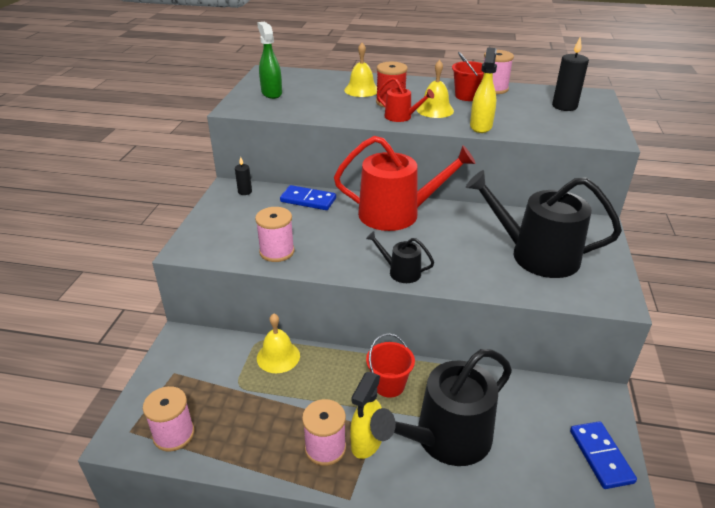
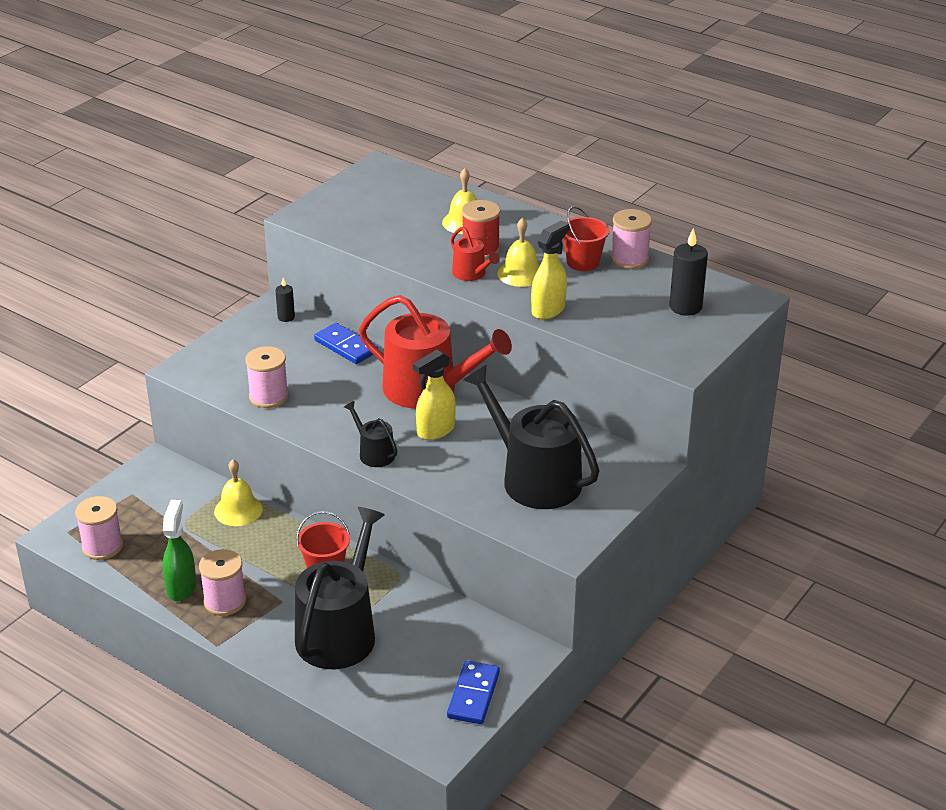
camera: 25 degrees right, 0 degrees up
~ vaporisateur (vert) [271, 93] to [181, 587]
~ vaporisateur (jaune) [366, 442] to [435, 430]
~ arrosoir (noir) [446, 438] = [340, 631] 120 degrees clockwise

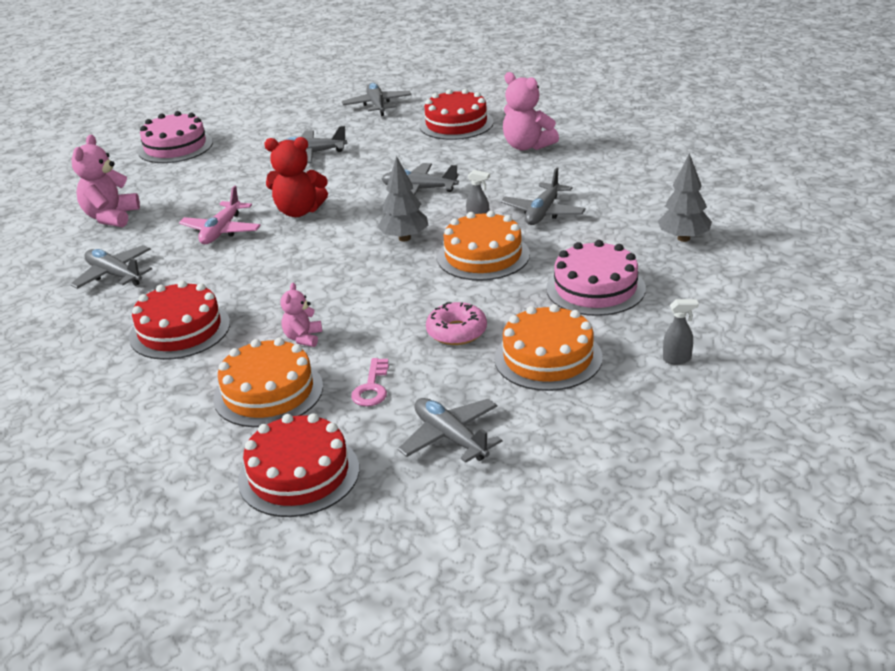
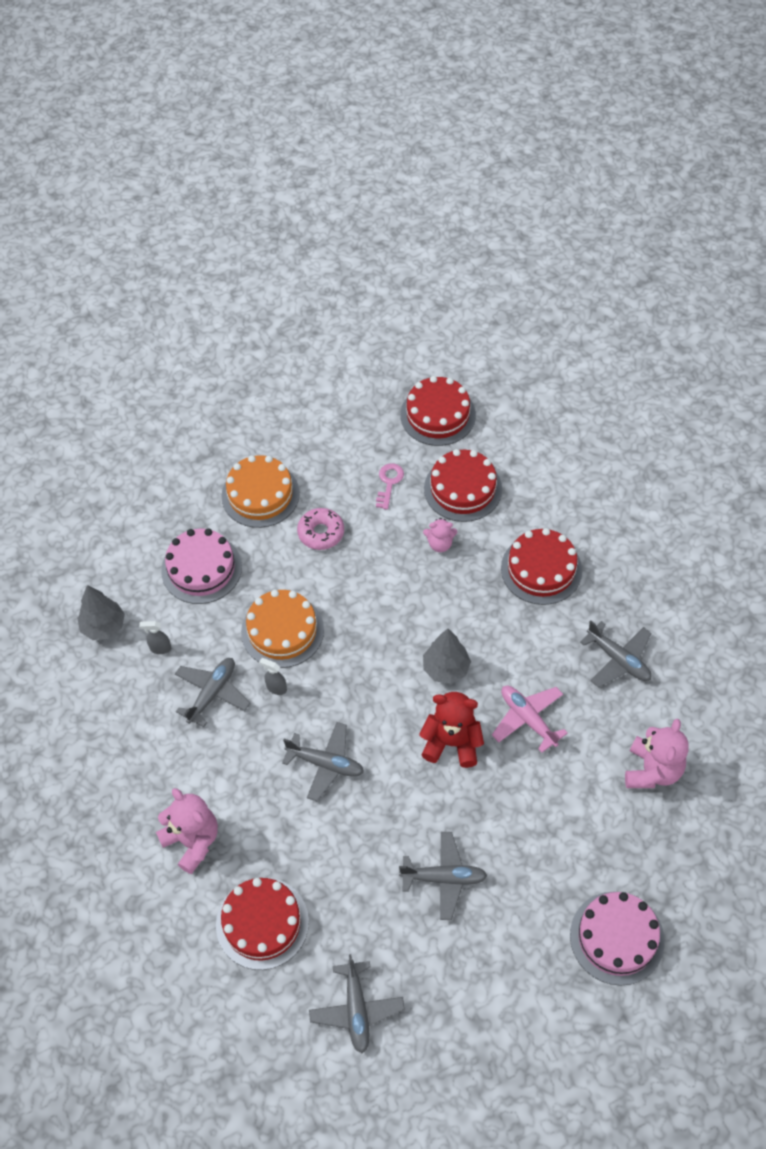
camera: 175 degrees left, 25 degrees up
~ avion (rose) [221, 231] = [528, 719] 60 degrees counterclockwise
~ gâteau (orange) [268, 392] to gâteau (rouge) [463, 489]
~ ours en peluche (rose) [303, 338] = [440, 544] 75 degrees clockwise
~ arbre (gris) [404, 238] to [446, 669]
- avion (gris) [450, 437]
~ vaporisateur (gris) [677, 359] to [160, 648]

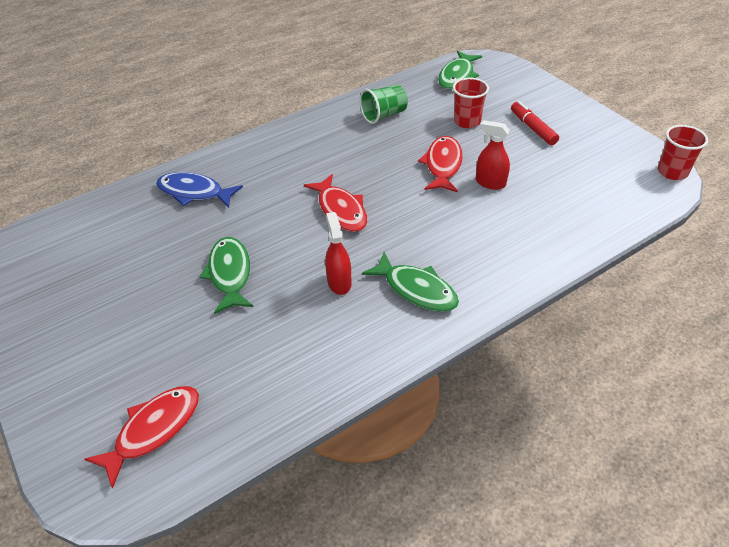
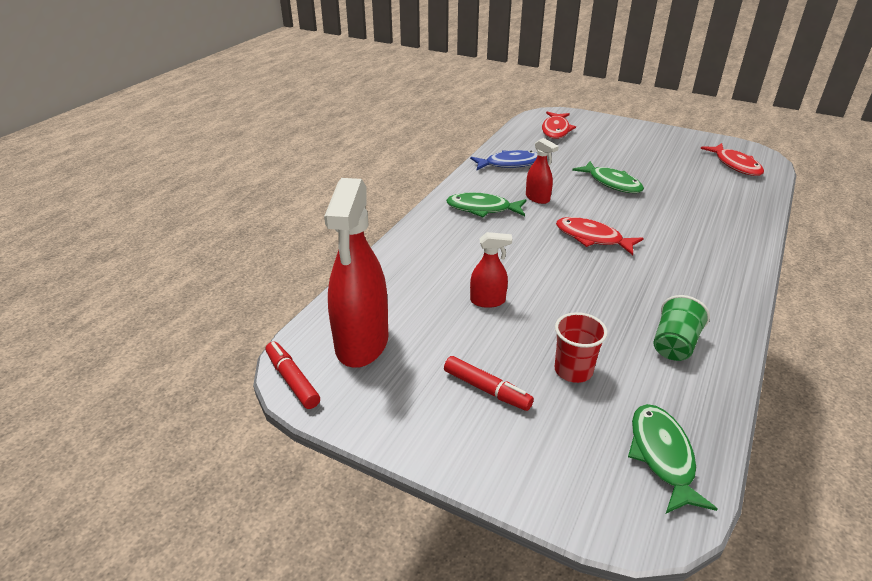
camera: 150 degrees right, 10 degrees down
~ poisson (bleu) [194, 192] to [509, 164]
~ poisson (rouge) [443, 165] to [735, 165]
~ gobelet (rouge) [672, 172] to feutre (rouge) [292, 380]
+ vaporisateur (rouge) [362, 343]

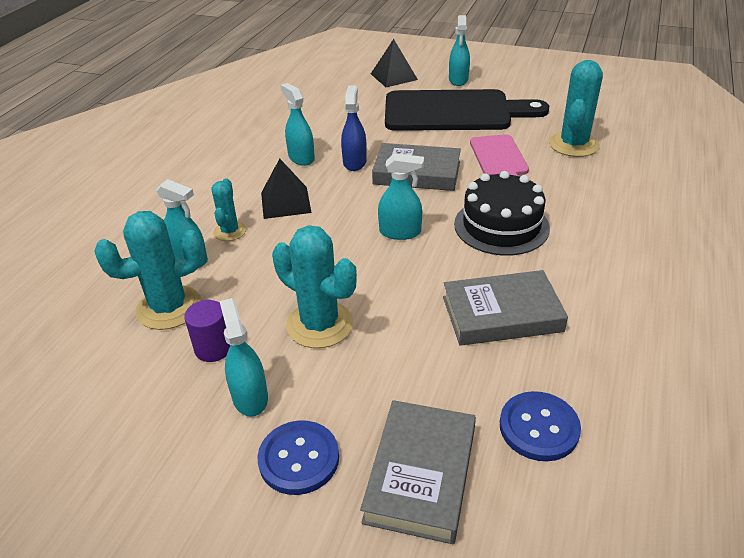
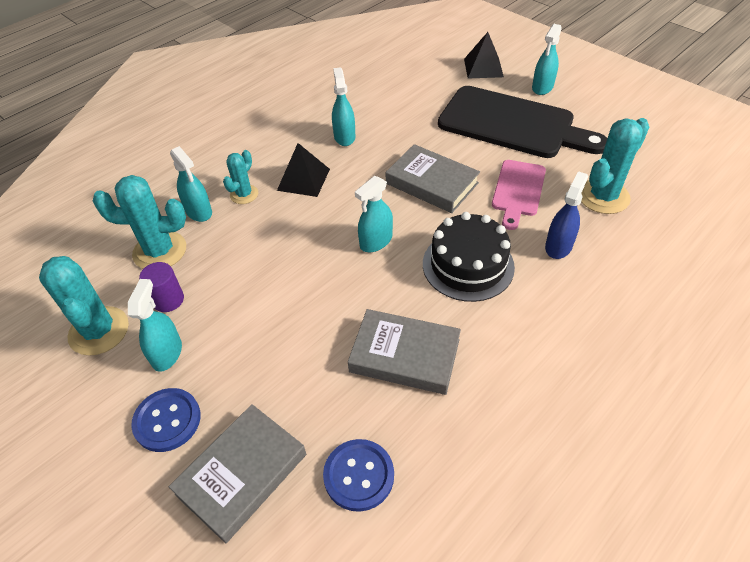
camera: 25 degrees right, 10 degrees up
~ cactus (turquoise) [320, 325] to [99, 331]
~ vaporisateur (bleu) [354, 162] to [558, 246]
~ vaporisateur (turquoise) [400, 232] = [376, 241] 105 degrees clockwise

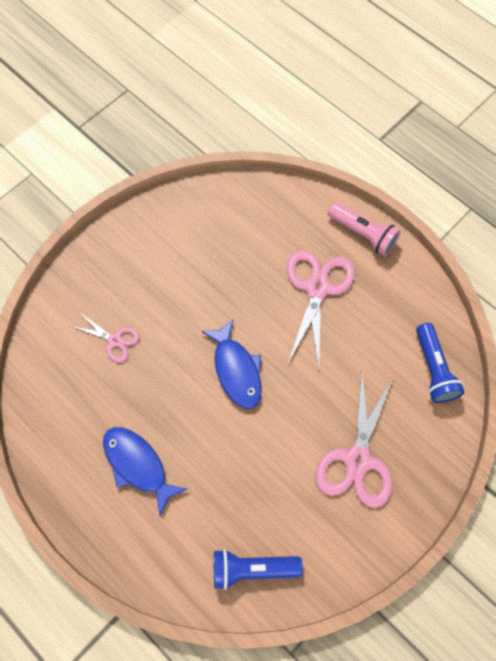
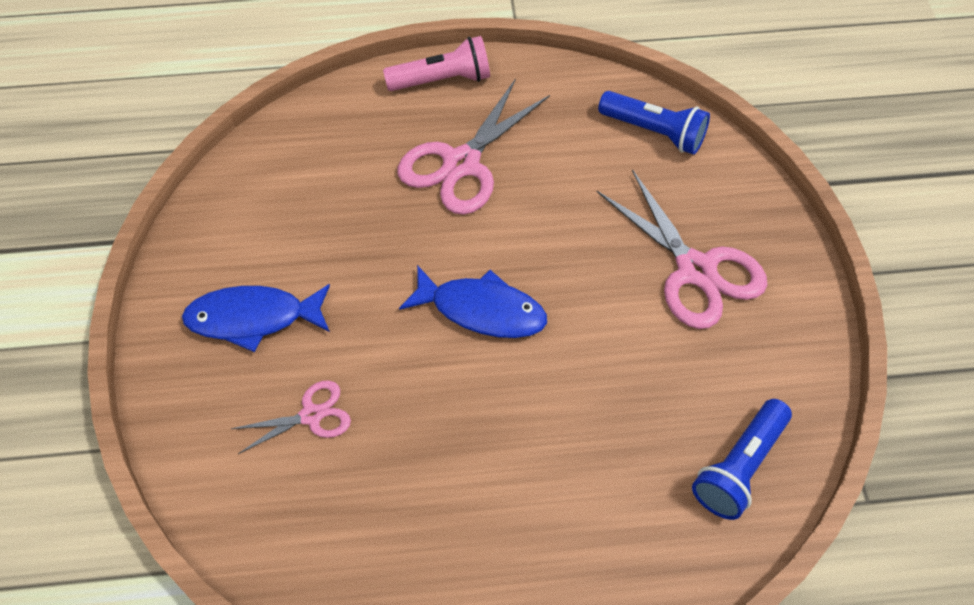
camera: 50 degrees left, 10 degrees down
~ poisson (bleu) [138, 465] to [253, 318]
~ ciseaux (rose) [317, 288] = [461, 164] 105 degrees counterclockwise

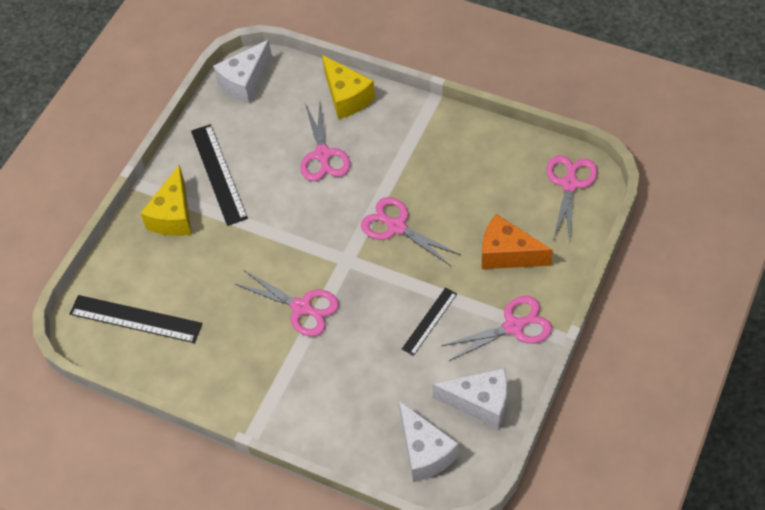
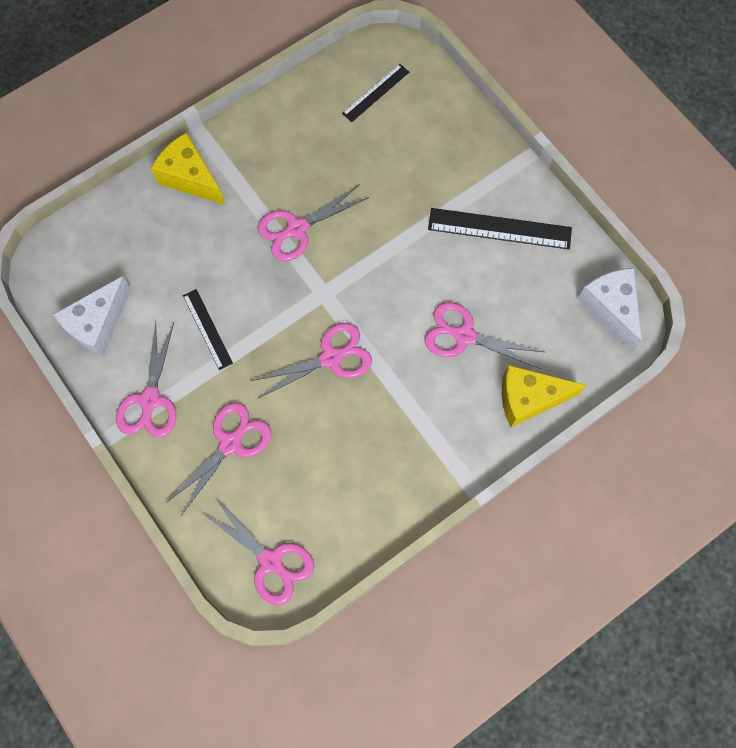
camera: 115 degrees right, 15 degrees up
~ règle (noir) [135, 319] = [376, 93] x0.61
~ fromage (jaune) [173, 216] to [190, 178]
- fromage (blanc) [424, 452]
~ fromage (orange) [507, 254] to ciseaux (rose) [230, 443]

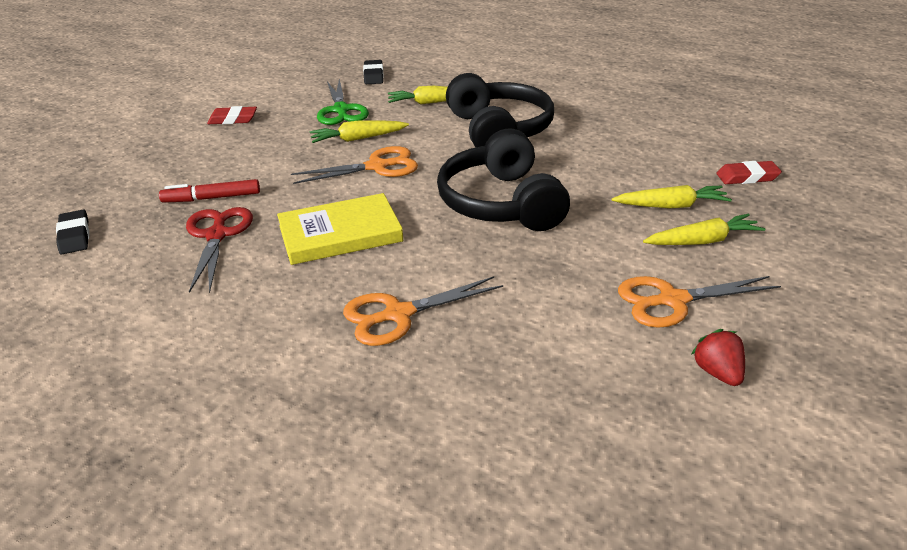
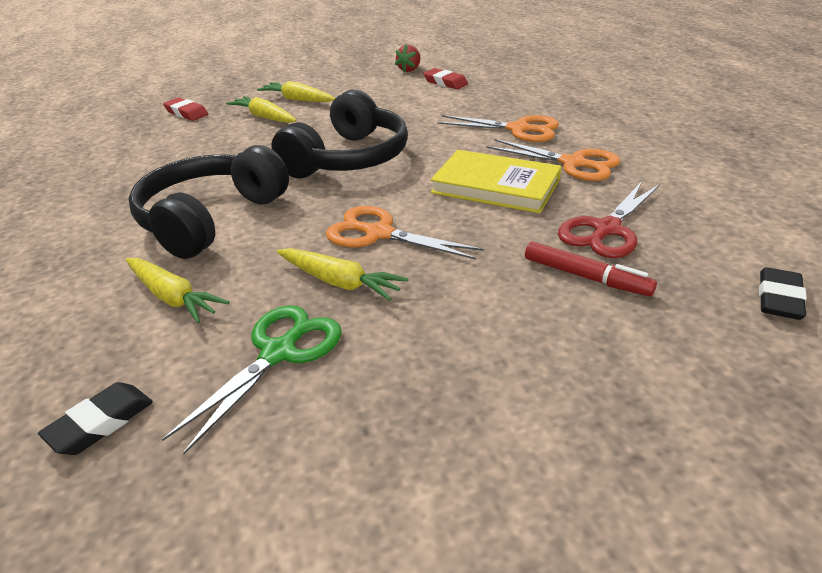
camera: 135 degrees left, 0 degrees up
~ gomme (rouge) [233, 119] to [445, 82]
~ ciseaux (orange) [672, 300] to [573, 163]

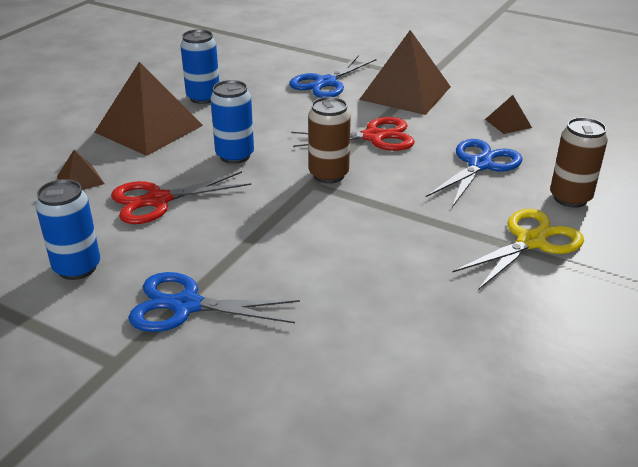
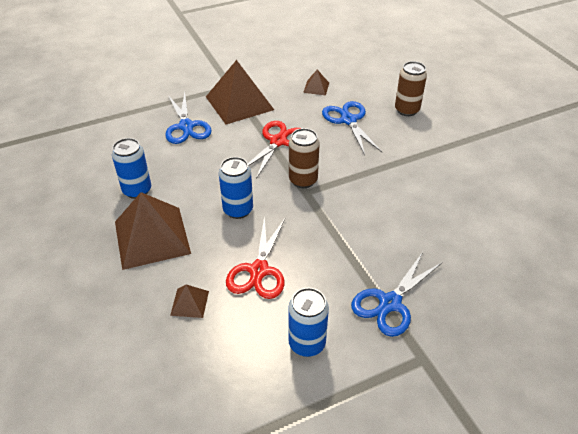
camera: 55 degrees left, 10 degrees up
- ciseaux (jaune) [531, 241]

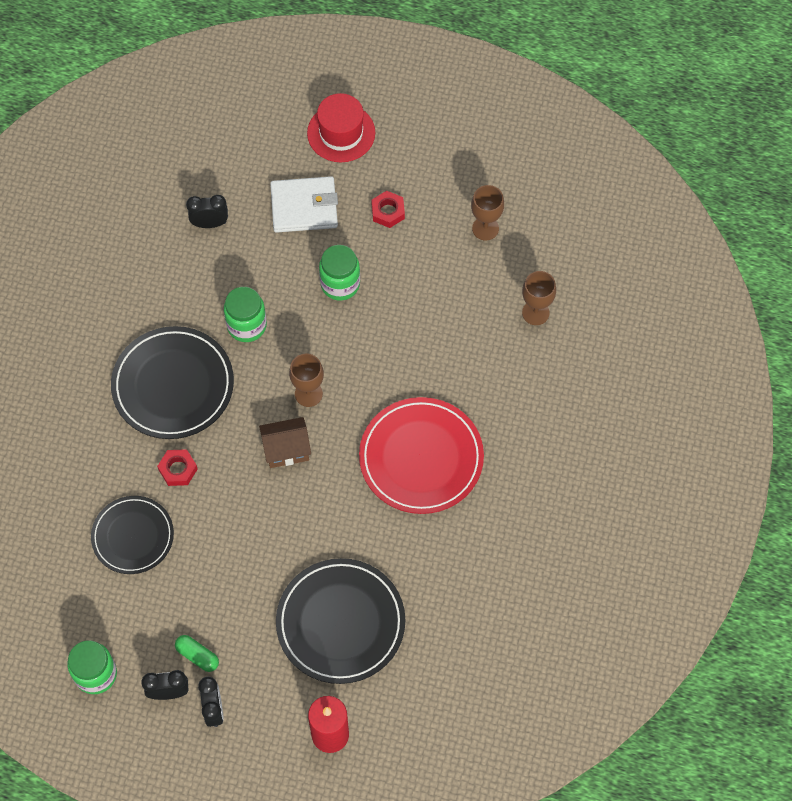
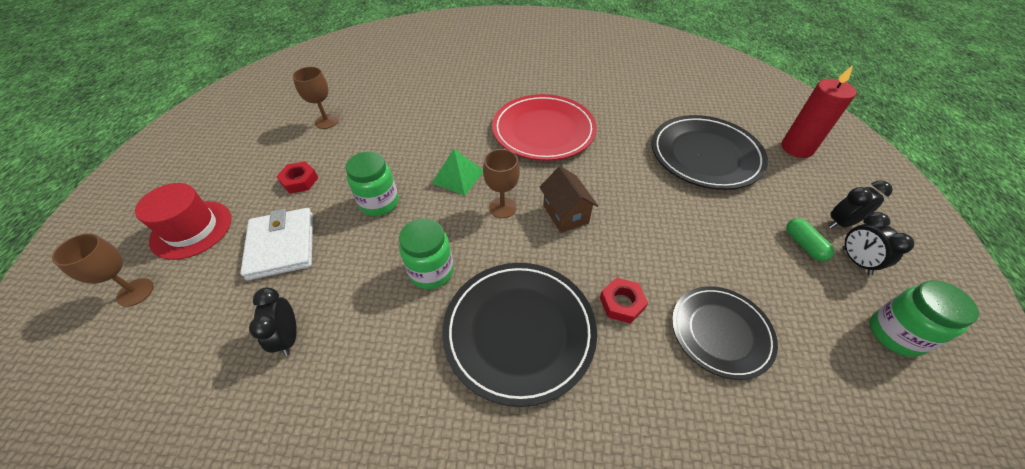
camera: 100 degrees left, 15 degrees down
~ gélule (vert) [197, 656] = [804, 245] 45 degrees counterclockwise
~ verre à pied (marron) [535, 313] to [135, 292]
+ pyramide (vert) [458, 176]

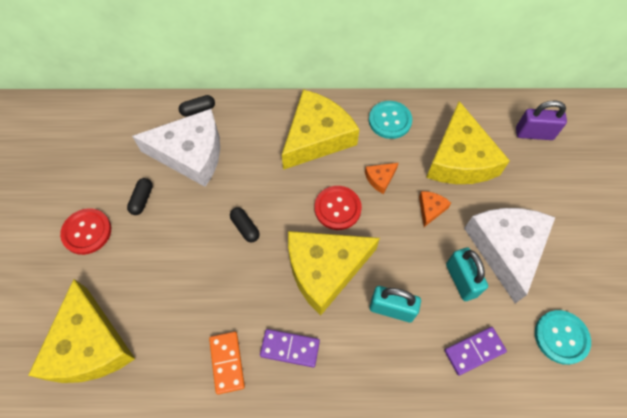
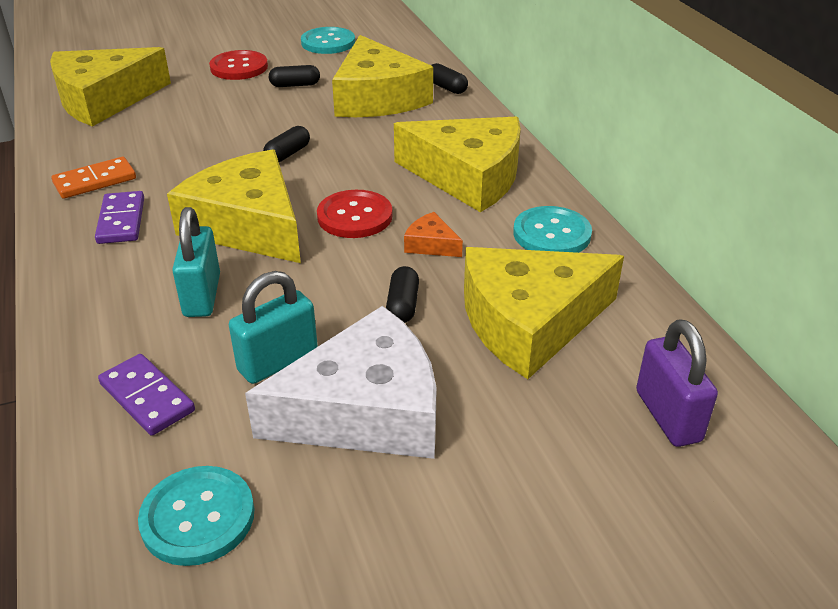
camera: 70 degrees right, 25 degrees down
~ fromage (blanc) [191, 154] to fromage (jaune) [377, 98]
~ fromage (orange) [430, 209] to gélule (noir) [403, 305]
+ bouton (turquoise) [328, 42]

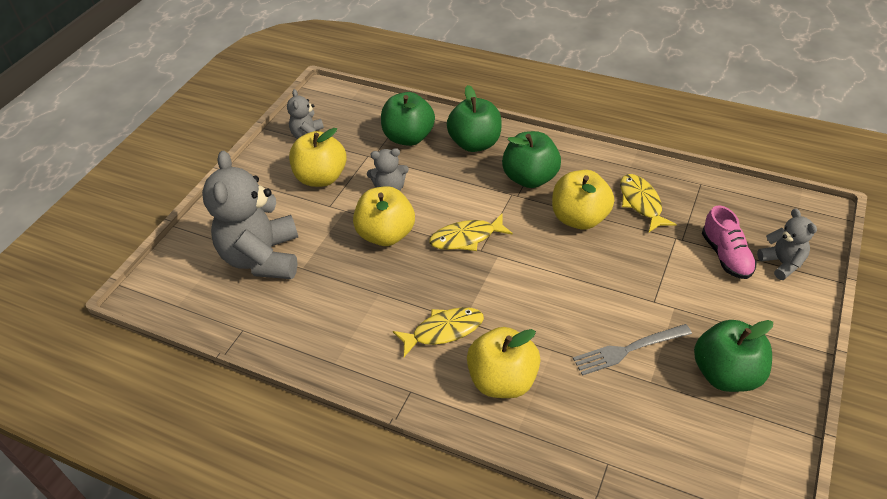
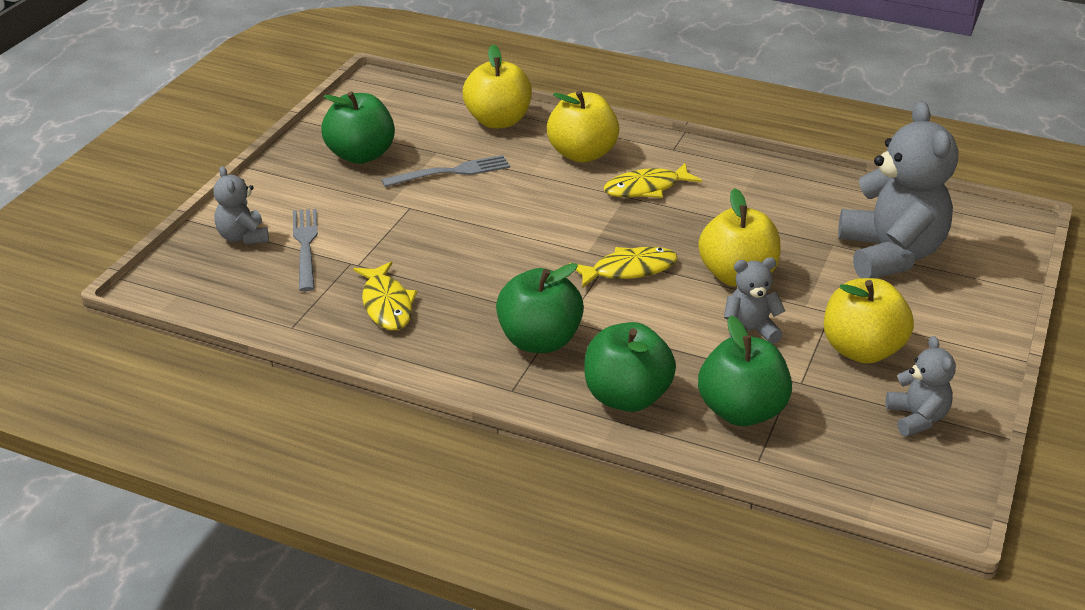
camera: 175 degrees right, 10 degrees down
~ pomme (jaune) [579, 218] to [498, 121]
~ chaussure (rose) [726, 256] to fourchette (gris) [305, 245]

